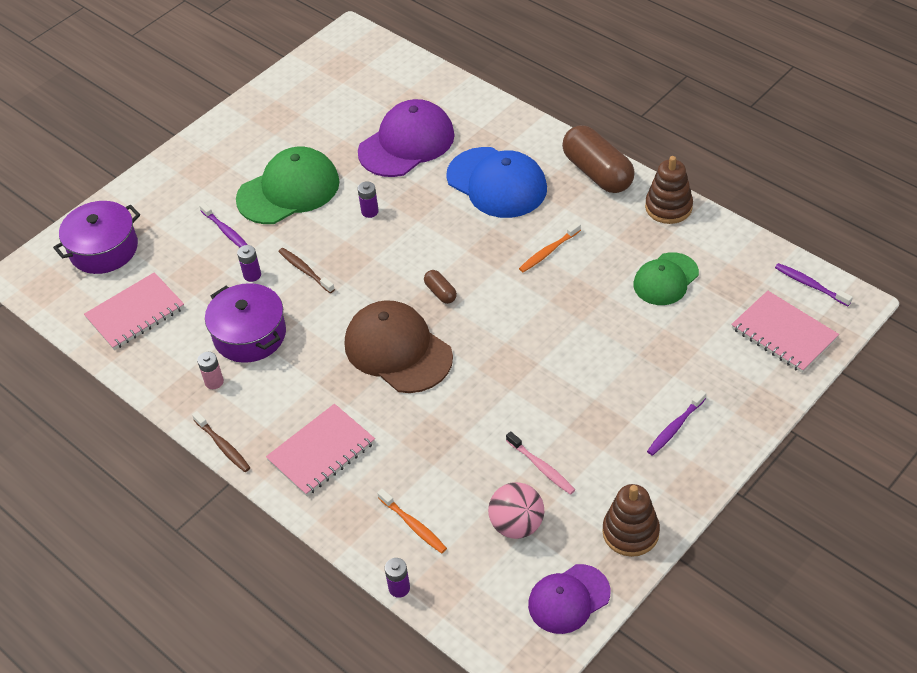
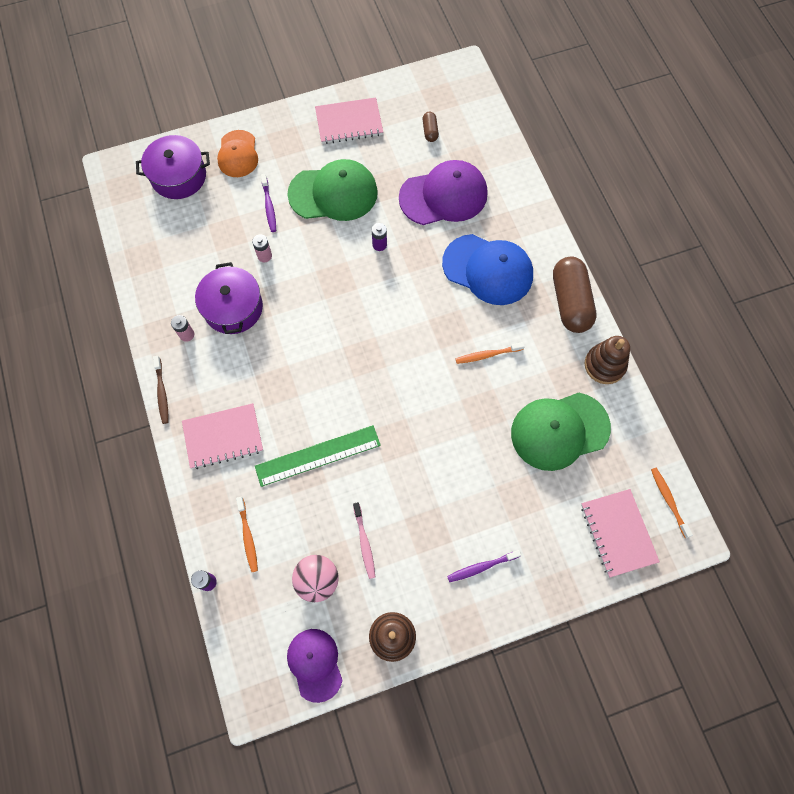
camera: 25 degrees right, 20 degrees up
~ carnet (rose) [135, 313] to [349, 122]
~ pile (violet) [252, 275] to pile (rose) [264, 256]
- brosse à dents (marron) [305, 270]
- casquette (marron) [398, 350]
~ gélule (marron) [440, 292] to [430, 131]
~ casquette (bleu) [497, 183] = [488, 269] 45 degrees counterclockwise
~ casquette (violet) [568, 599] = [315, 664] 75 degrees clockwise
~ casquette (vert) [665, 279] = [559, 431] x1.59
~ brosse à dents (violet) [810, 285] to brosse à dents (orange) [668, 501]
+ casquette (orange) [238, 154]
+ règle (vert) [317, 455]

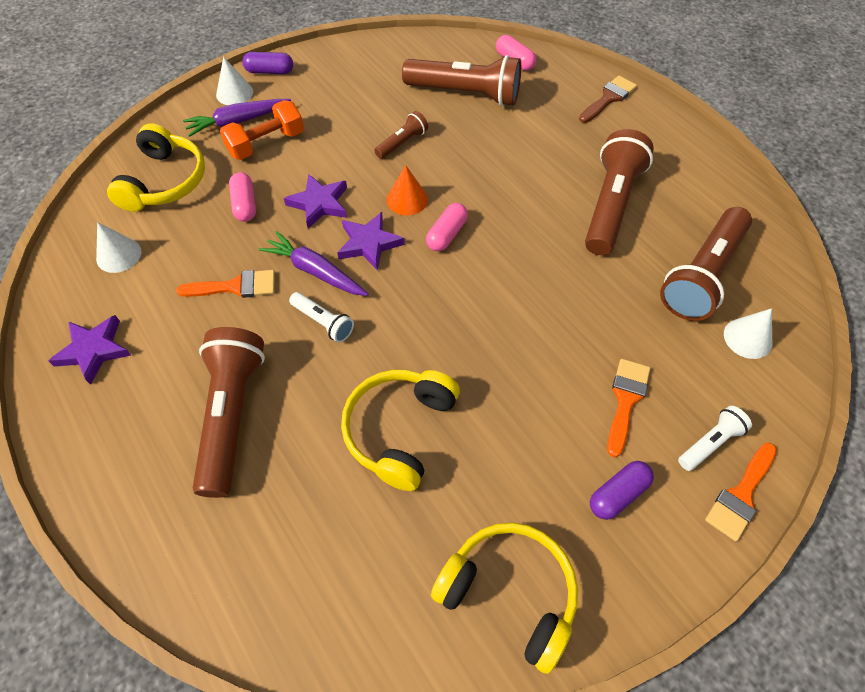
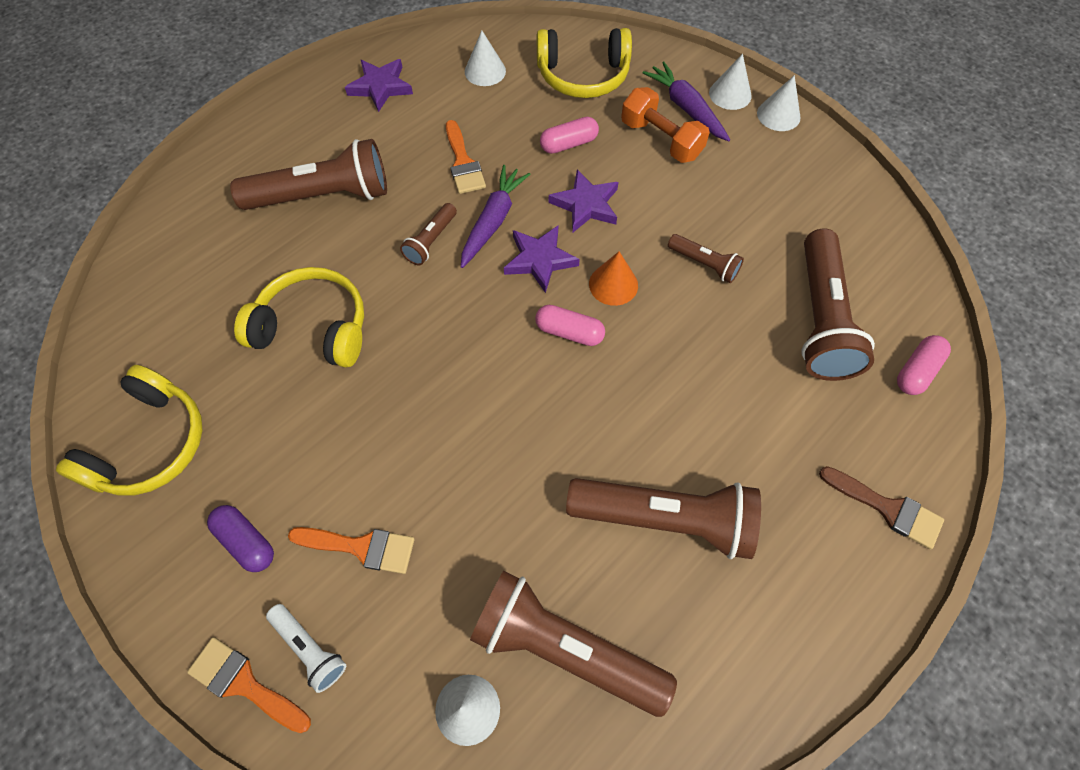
camera: 80 degrees right, 5 degrees up
~ gélule (violet) [270, 71] to cône (blanc) [778, 115]
~ lampe de poche (blanc) [323, 322] to lampe de poche (marron) [431, 241]

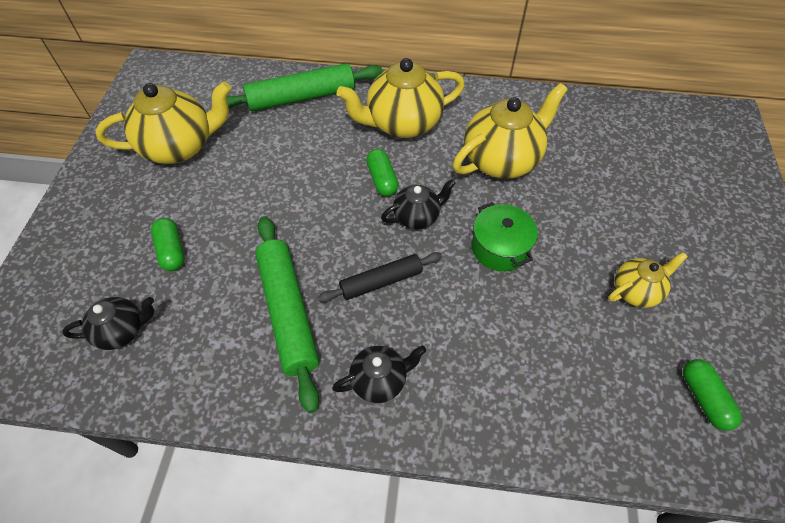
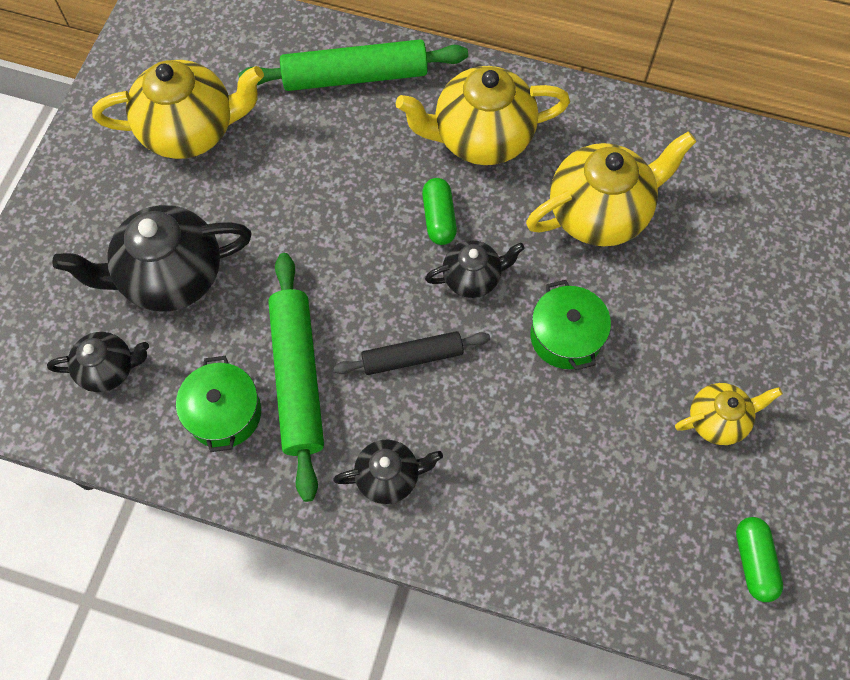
camera: 10 degrees right, 10 degrees up
~ gélule (vert) [171, 251] to théière (noir) [170, 277]
+ marmite (vert) [224, 413]

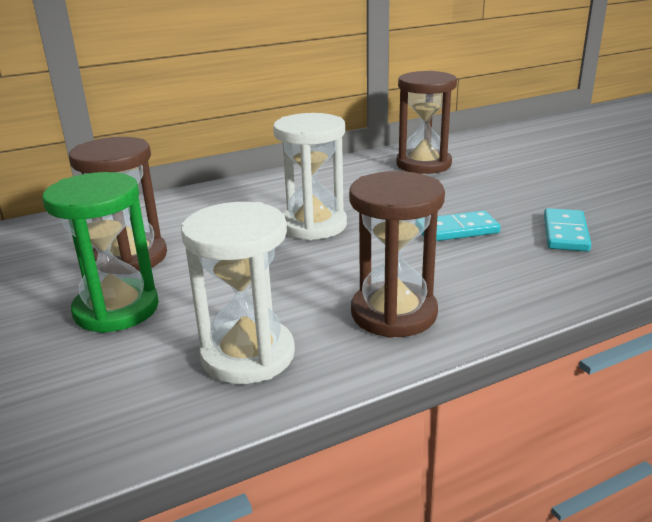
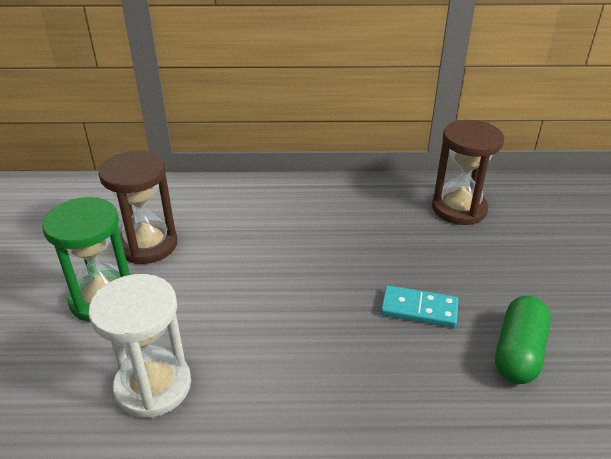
camera: 25 degrees right, 10 degrees up
- sablier (blanc) [313, 225]
- sablier (marron) [394, 313]
~ domino (turquoise) [565, 233] to gélule (vert) [518, 352]

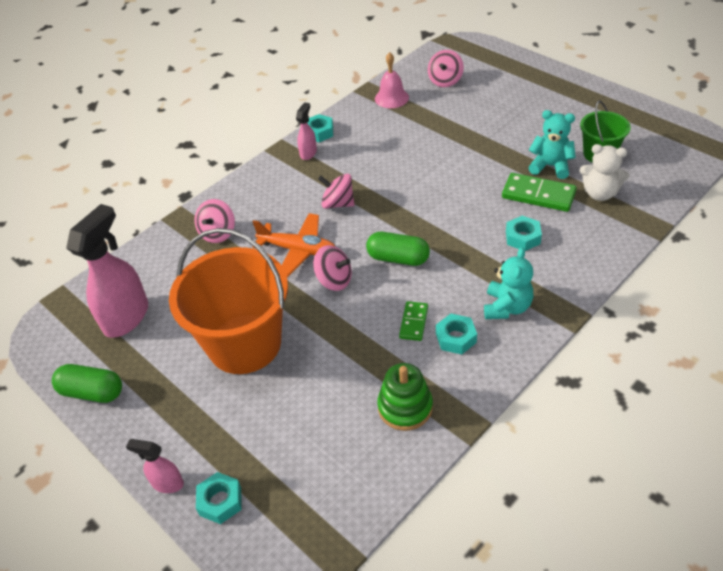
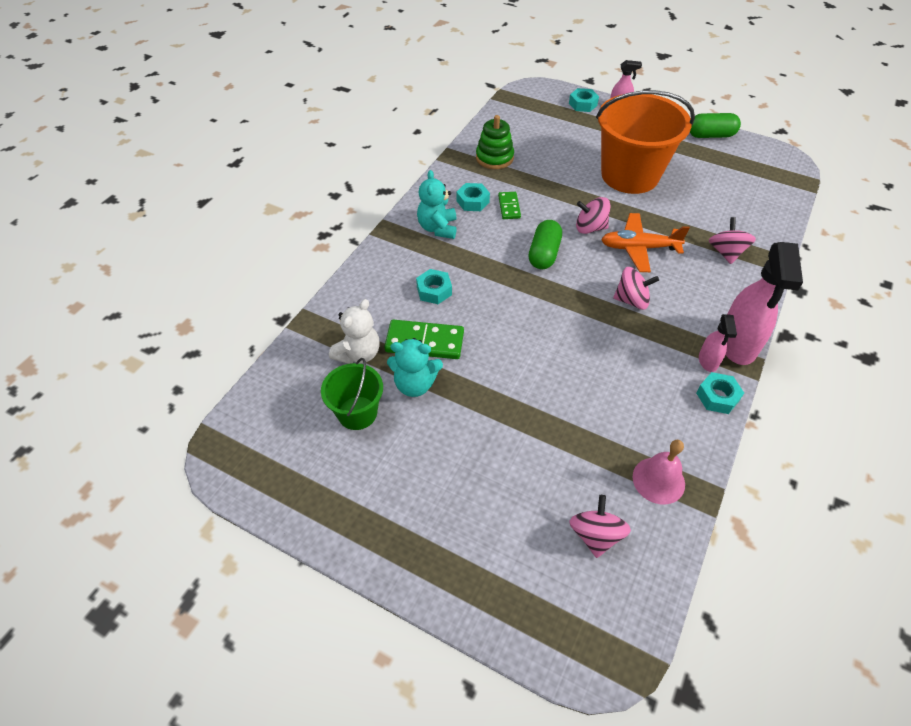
camera: 160 degrees right, 5 degrees up
~ vaporisateur (rose) [127, 317] to [737, 344]
~ gélule (vert) [398, 258] = [544, 254] 75 degrees counterclockwise
~ ours en peluche (blanc) [600, 193] = [358, 354] 120 degrees clockwise

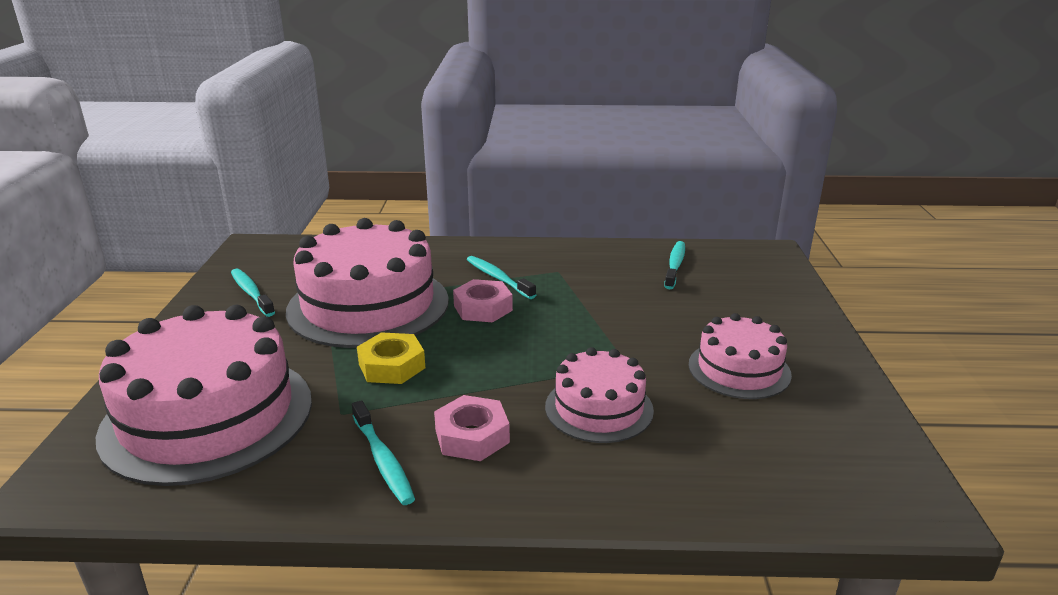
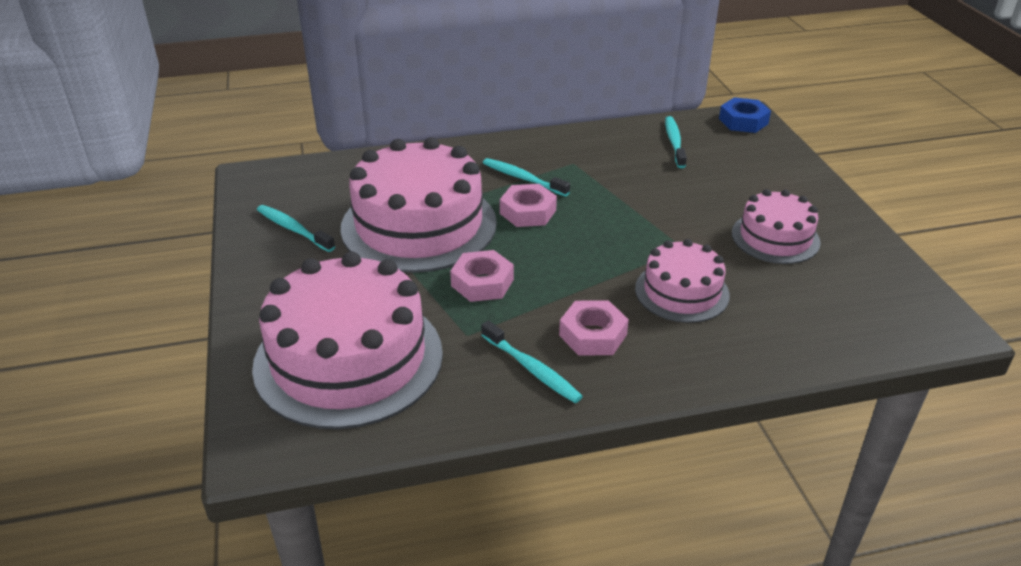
camera: 15 degrees left, 10 degrees up
~ écrou (jaune) [391, 366] to écrou (rose) [482, 282]
+ écrou (bleu) [743, 121]

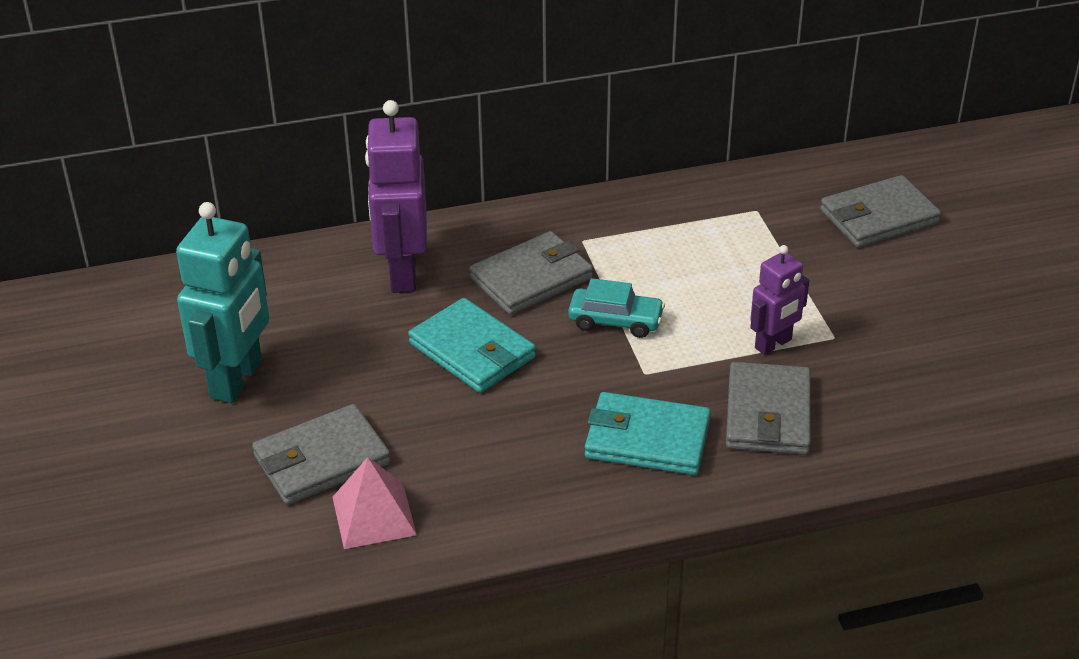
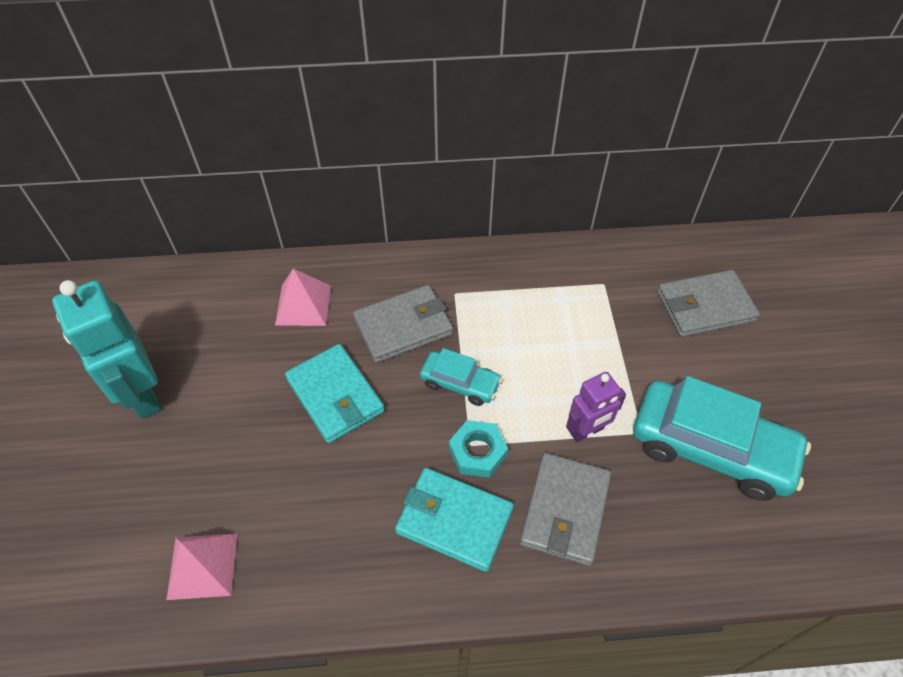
camera: 10 degrees right, 15 degrees up
~ robot (turquoise) [237, 380] = [142, 394] 120 degrees clockwise
- portefeuille (gris) [321, 460]
~ robot (violet) [402, 273] to pyramide (rose) [303, 305]
+ écrou (turquoise) [477, 452]
+ voiture (turquoise) [711, 448]

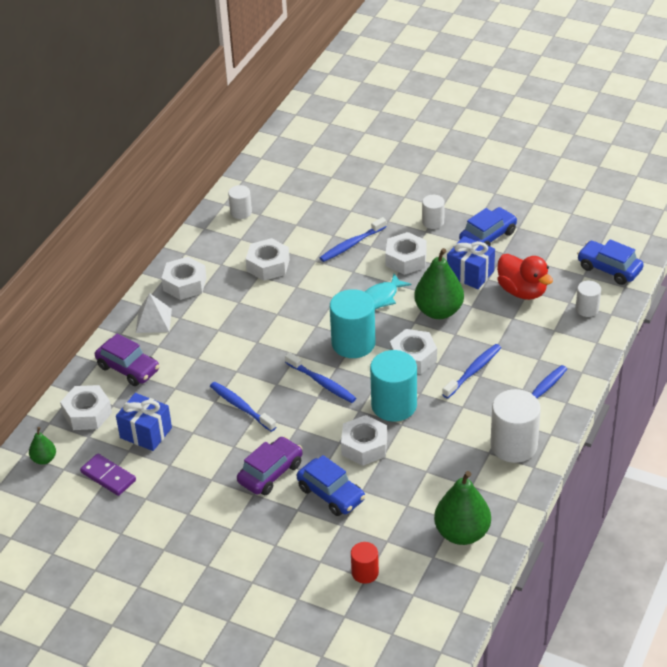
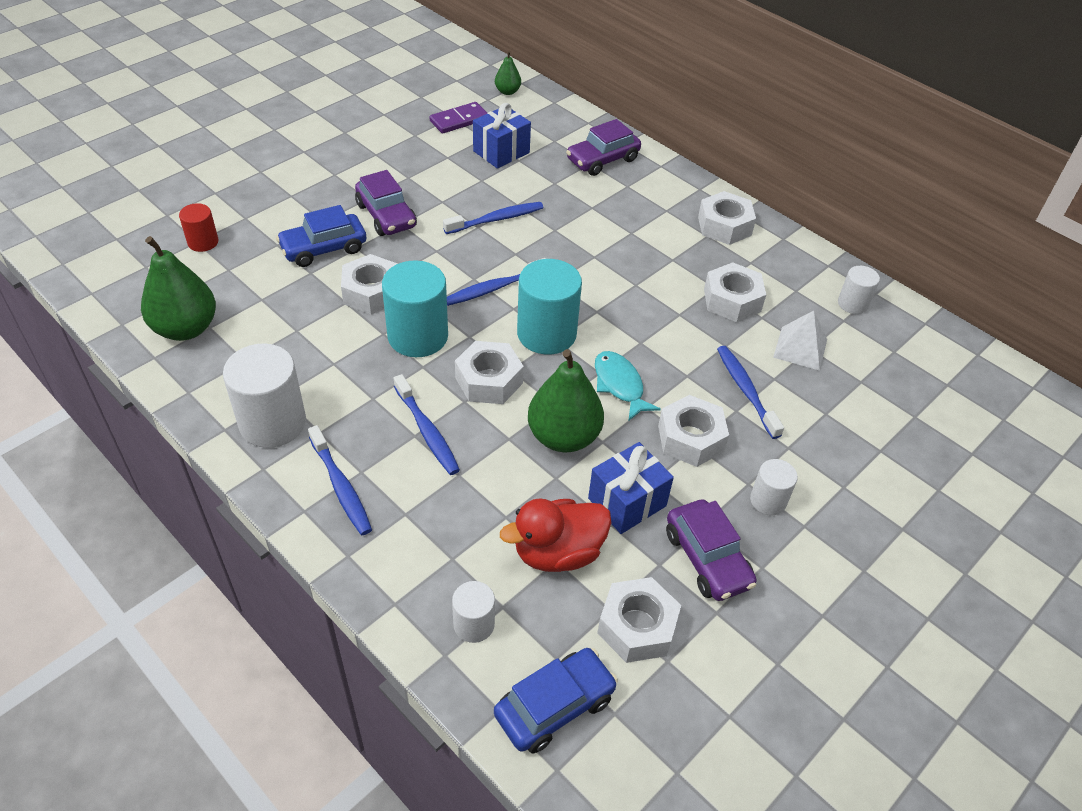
camera: 105 degrees right, 5 degrees up
~ écrou (blanc) [87, 413] to [637, 626]
~ pyramide (blanc) [153, 320] to [800, 348]
~ voiture (bleu) [487, 236] to voiture (violet) [707, 558]

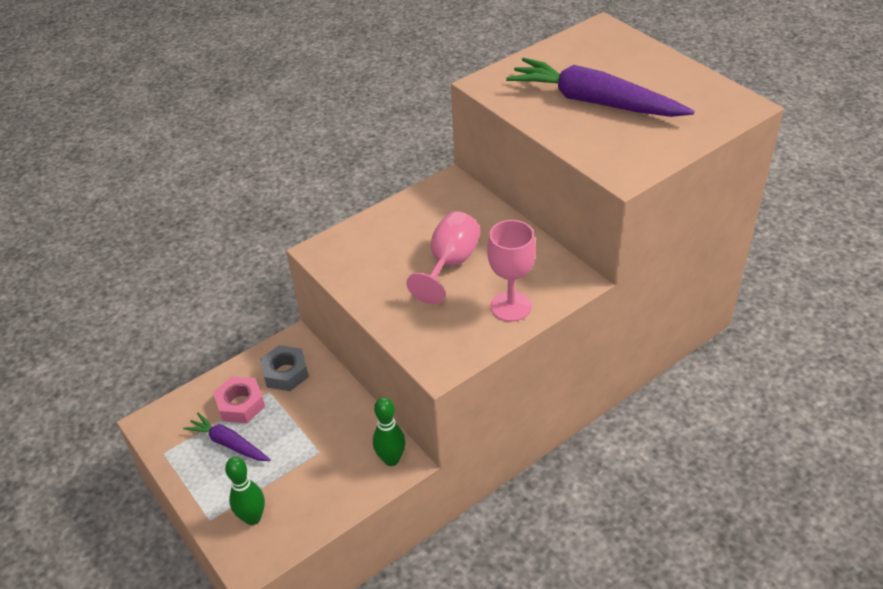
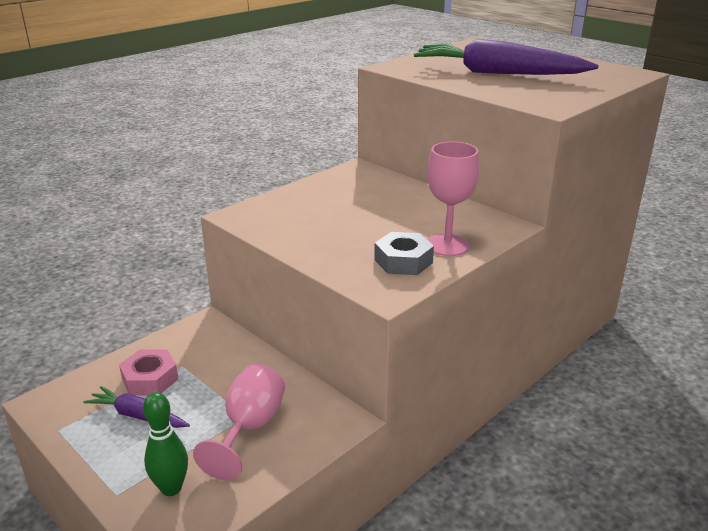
camera: 10 degrees left, 15 degrees down
~ écrou (gris) [285, 373] to [403, 261]
- quille (vert) [391, 459]
~ verre à pied (rose) [450, 264] to [249, 428]

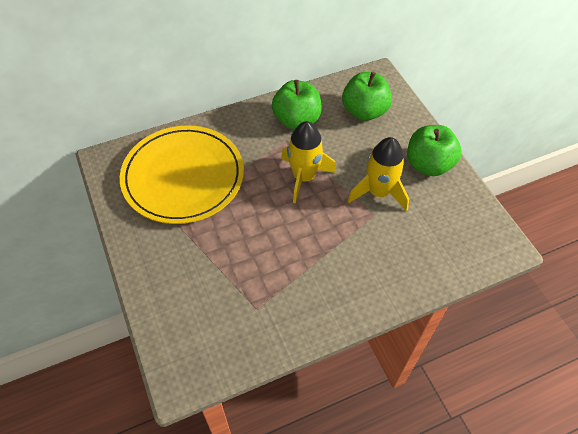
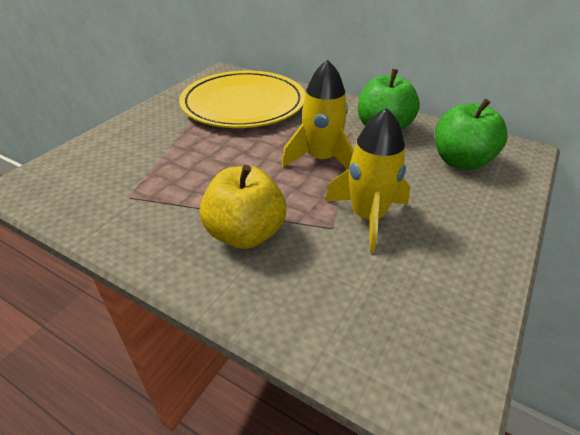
camera: 55 degrees right, 15 degrees down
- pomme (vert) [428, 164]
+ pomme (jaune) [245, 234]

